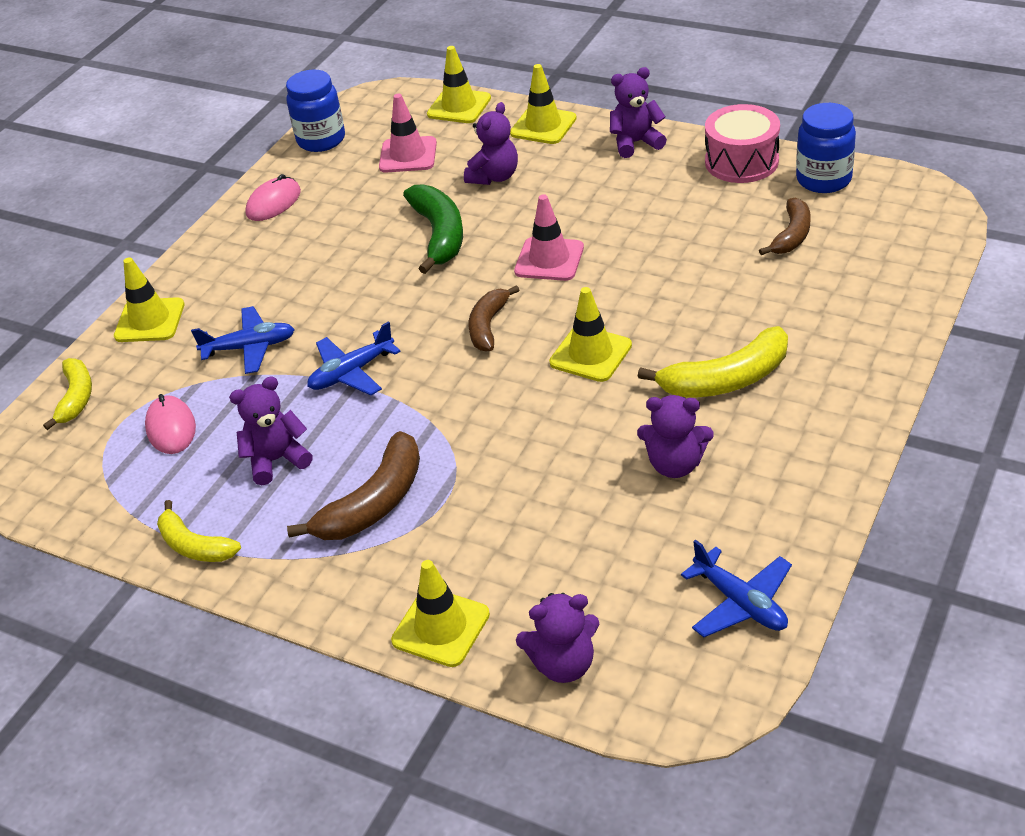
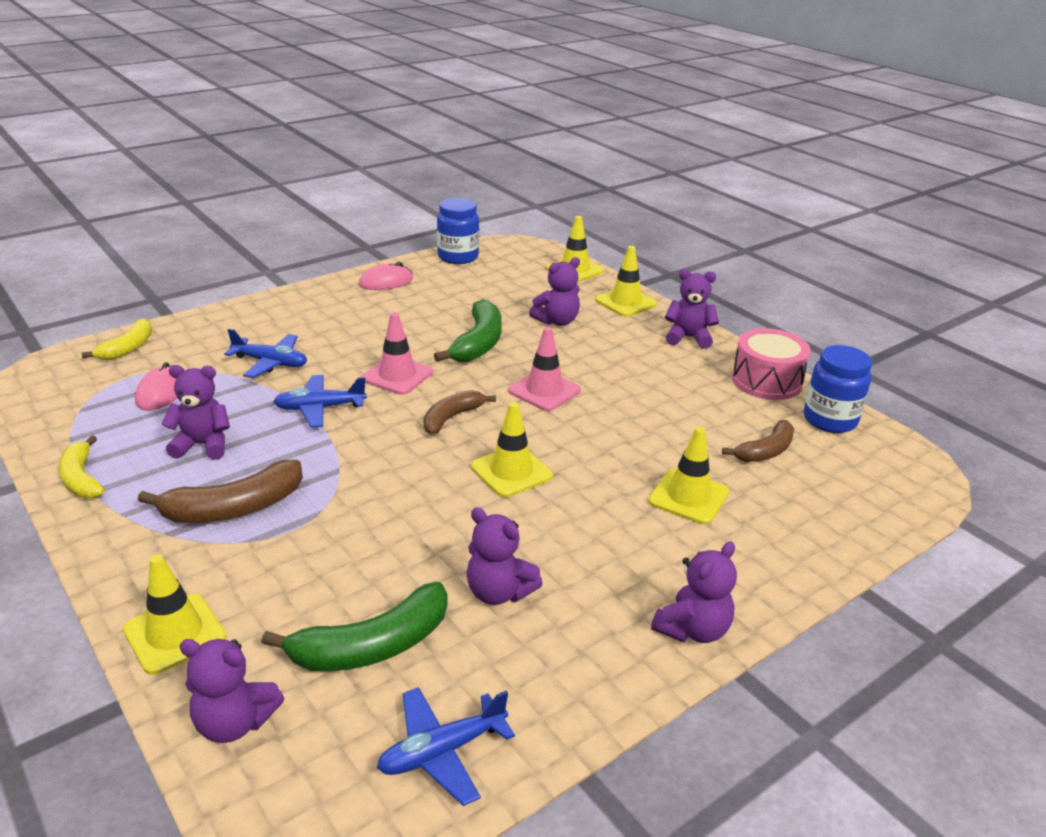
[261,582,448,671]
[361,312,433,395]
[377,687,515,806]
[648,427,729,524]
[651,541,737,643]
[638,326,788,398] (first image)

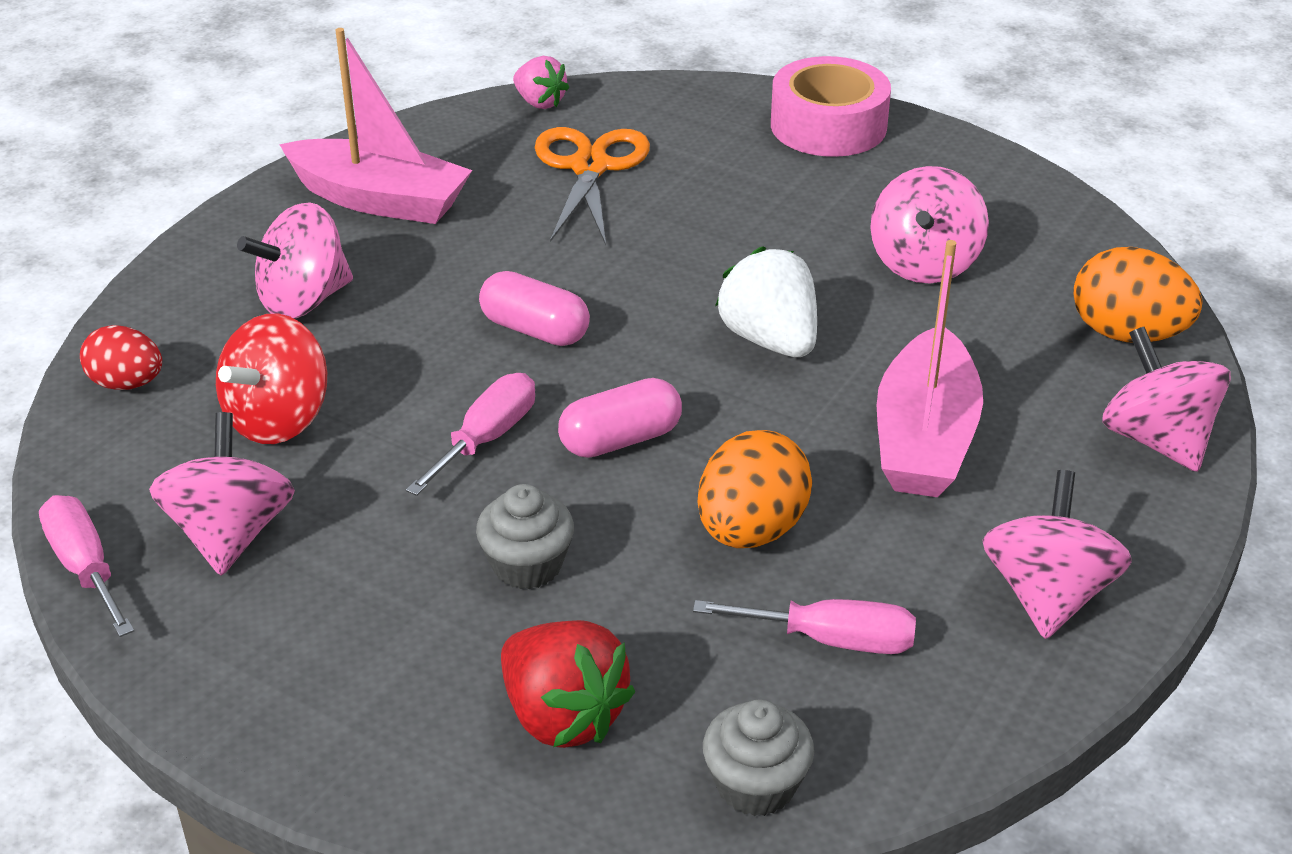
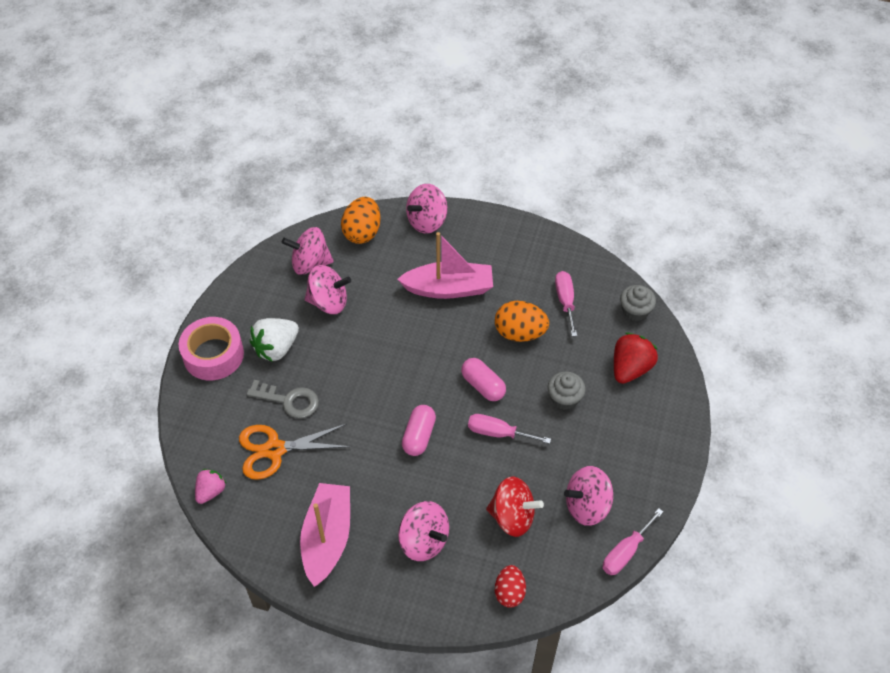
[247,380,319,418]
[250,318,299,362]
[282,227,334,275]

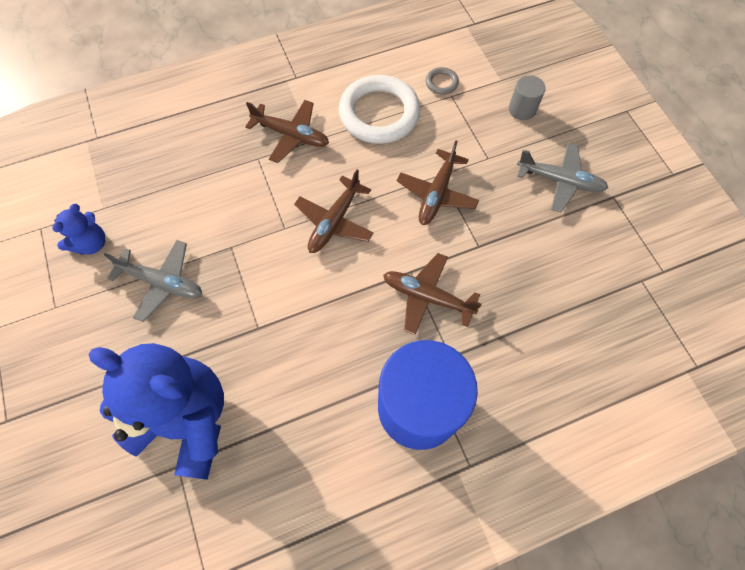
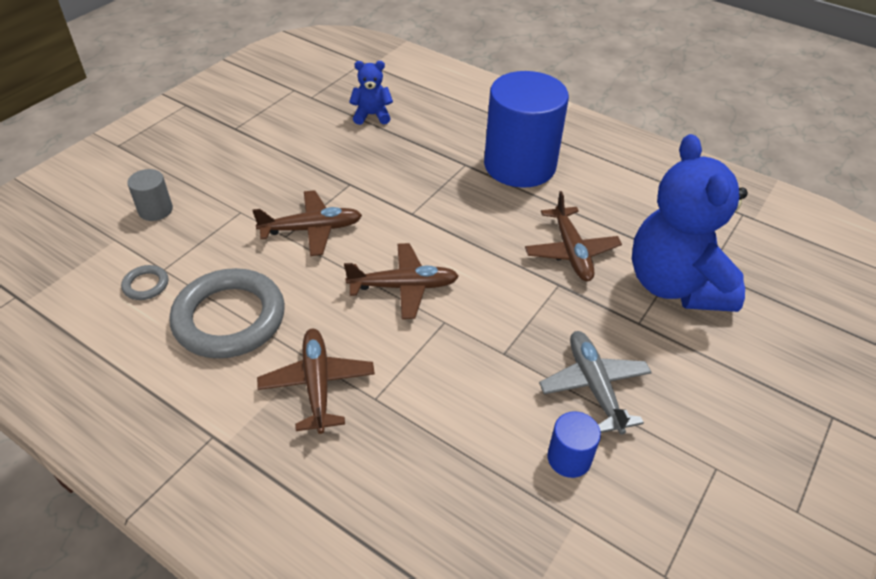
[169,268,285,359]
[349,61,393,125]
[525,191,622,281]
[547,411,601,478]
[517,143,608,212] (first image)

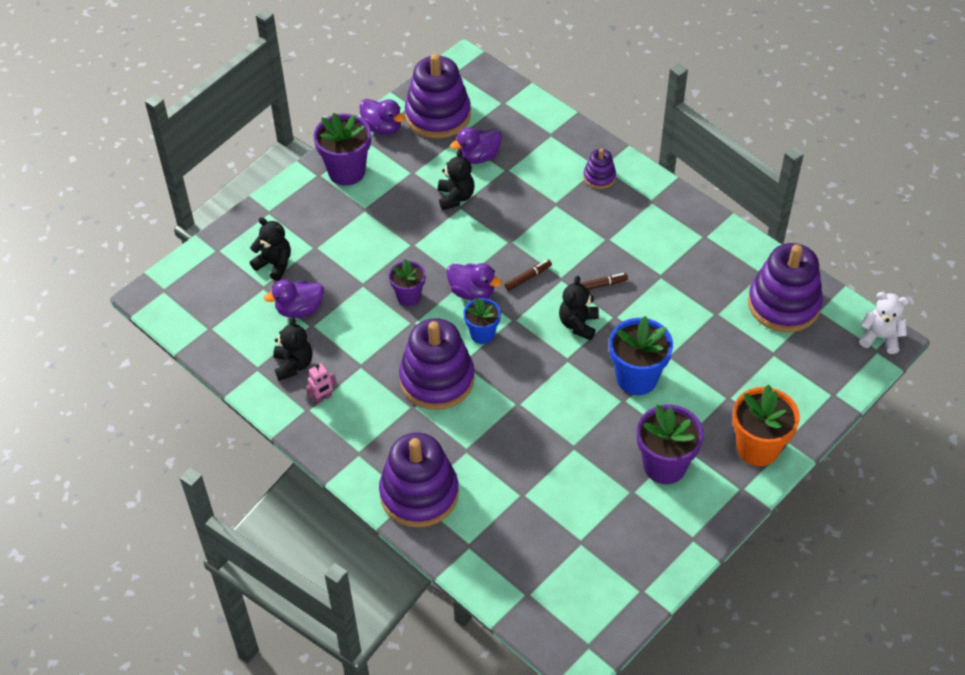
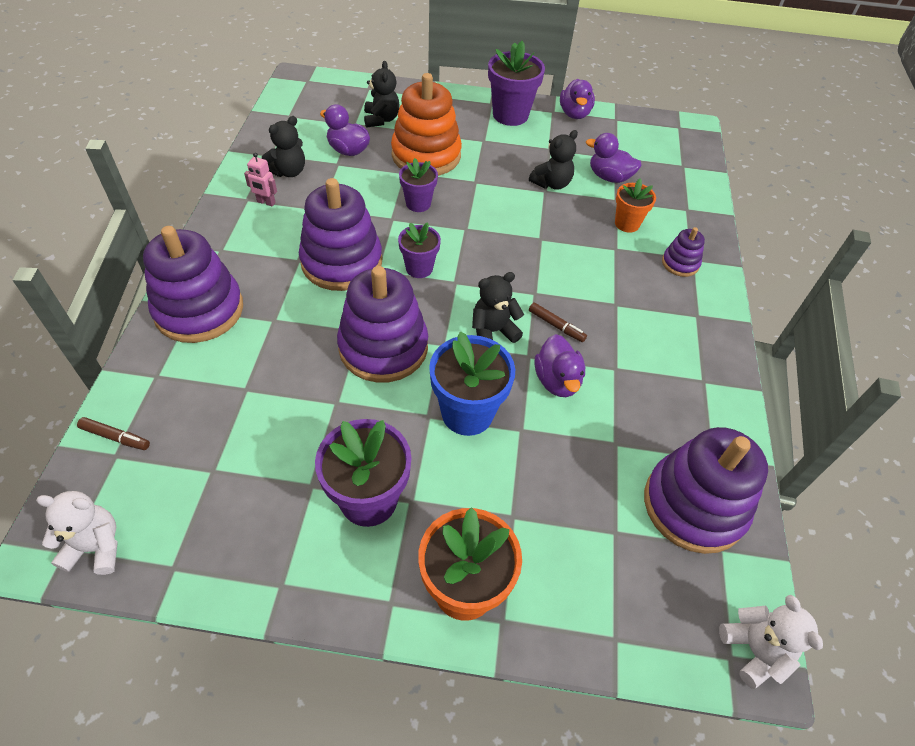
[36,491,118,575]
[77,417,150,450]
[337,266,428,383]
[391,73,462,176]
[398,222,441,278]
[535,334,585,397]
[615,178,656,233]

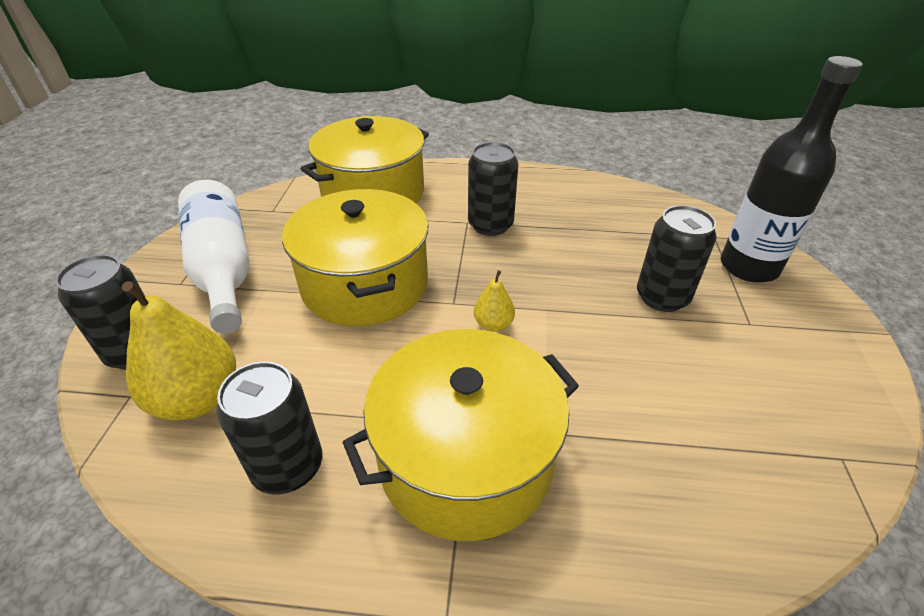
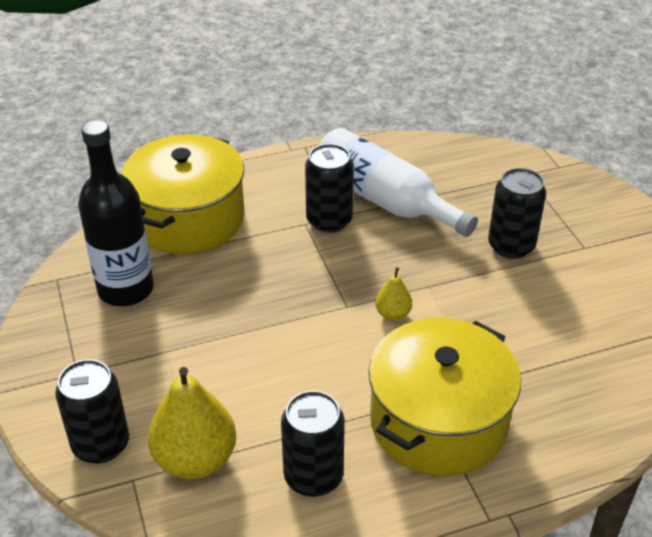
[78,120,154,306]
[319,128,478,237]
[282,189,428,326] (first image)

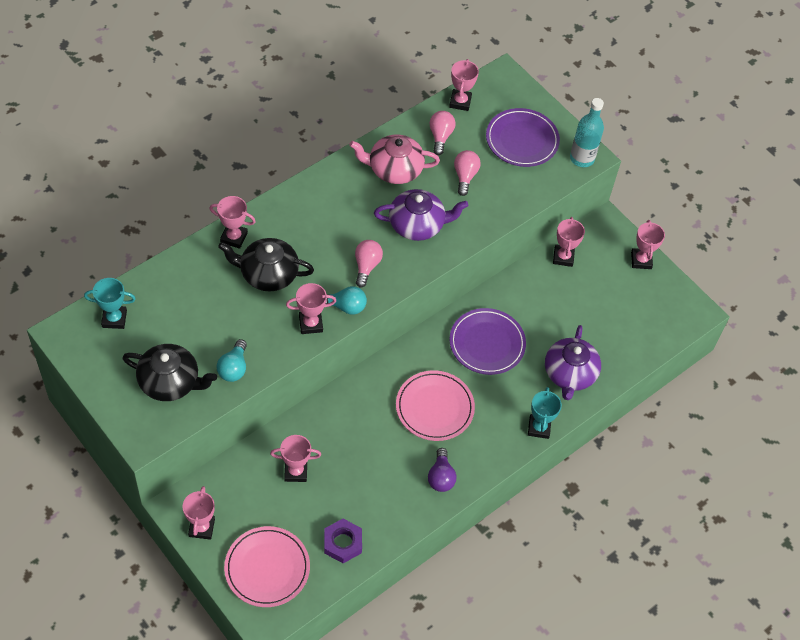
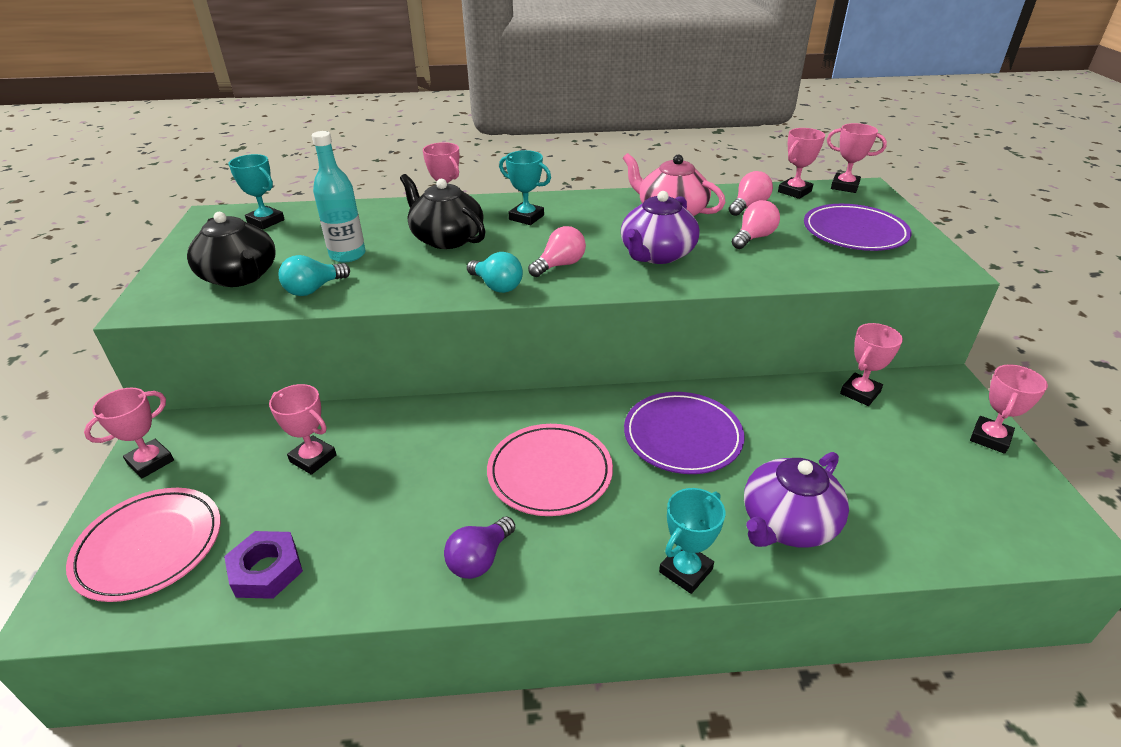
[312,131,365,262]
[499,150,551,225]
[621,191,700,264]
[827,123,887,193]

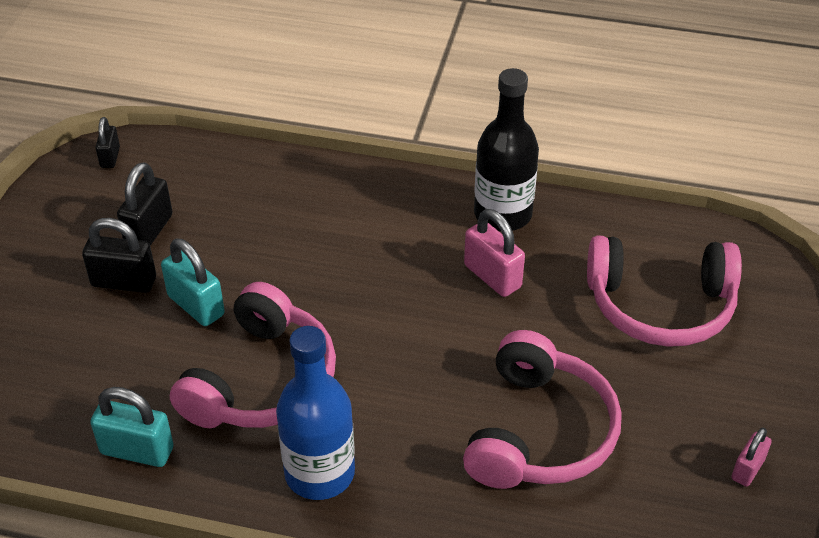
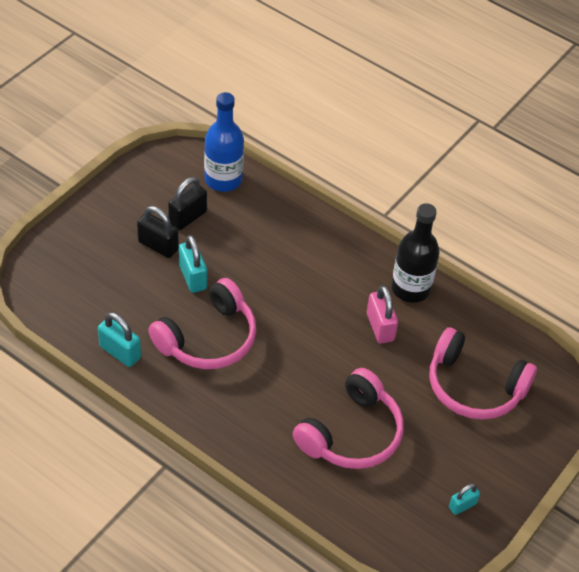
[204,92,244,192]
[449,483,480,515]
[95,117,120,168] (first image)

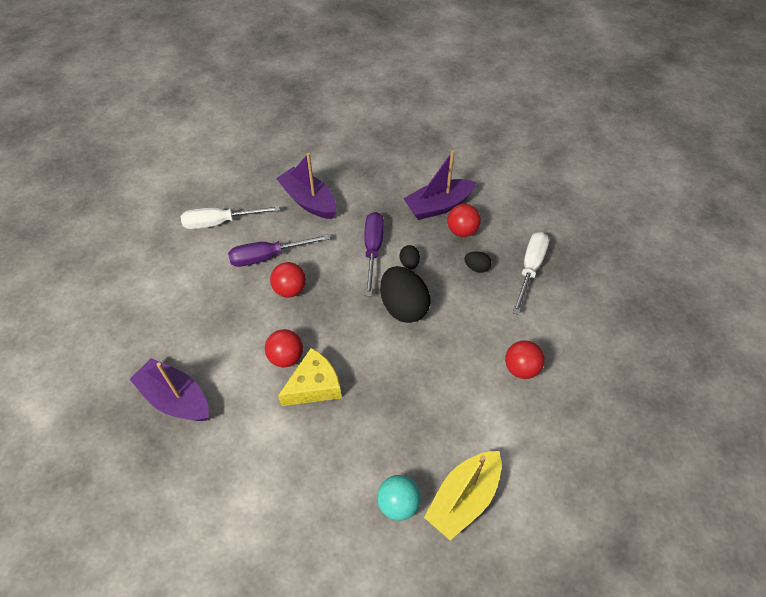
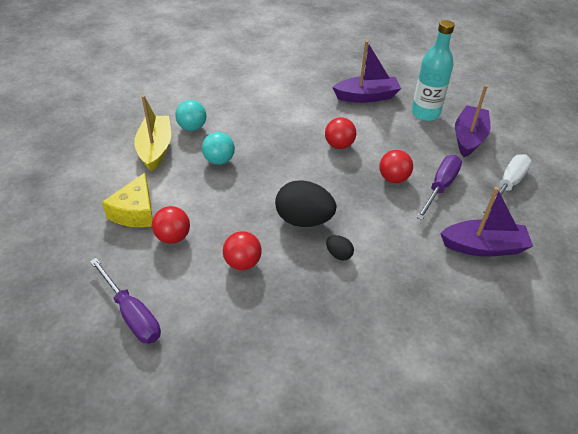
[90,258,161,344]
[102,173,153,227]
[202,132,235,165]
[223,231,262,270]
[412,20,455,121]
[455,85,491,157]
[464,251,492,273] (first image)
[512,232,549,315] (first image)

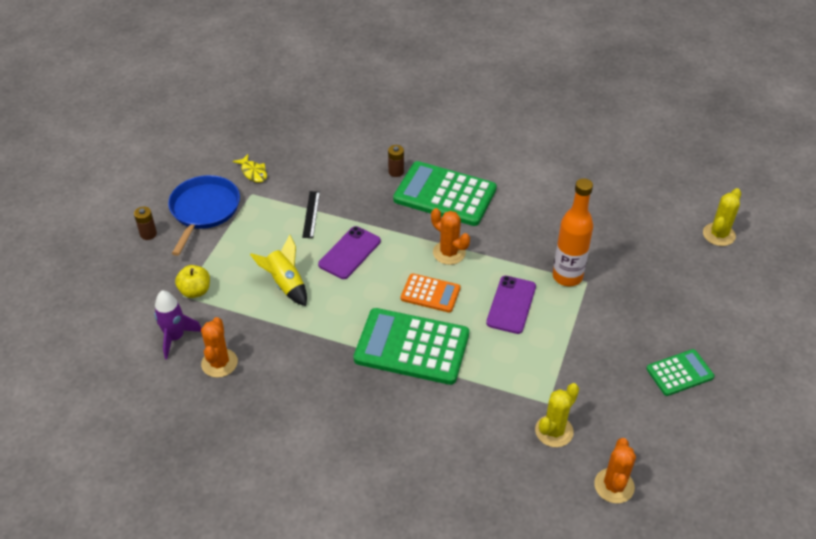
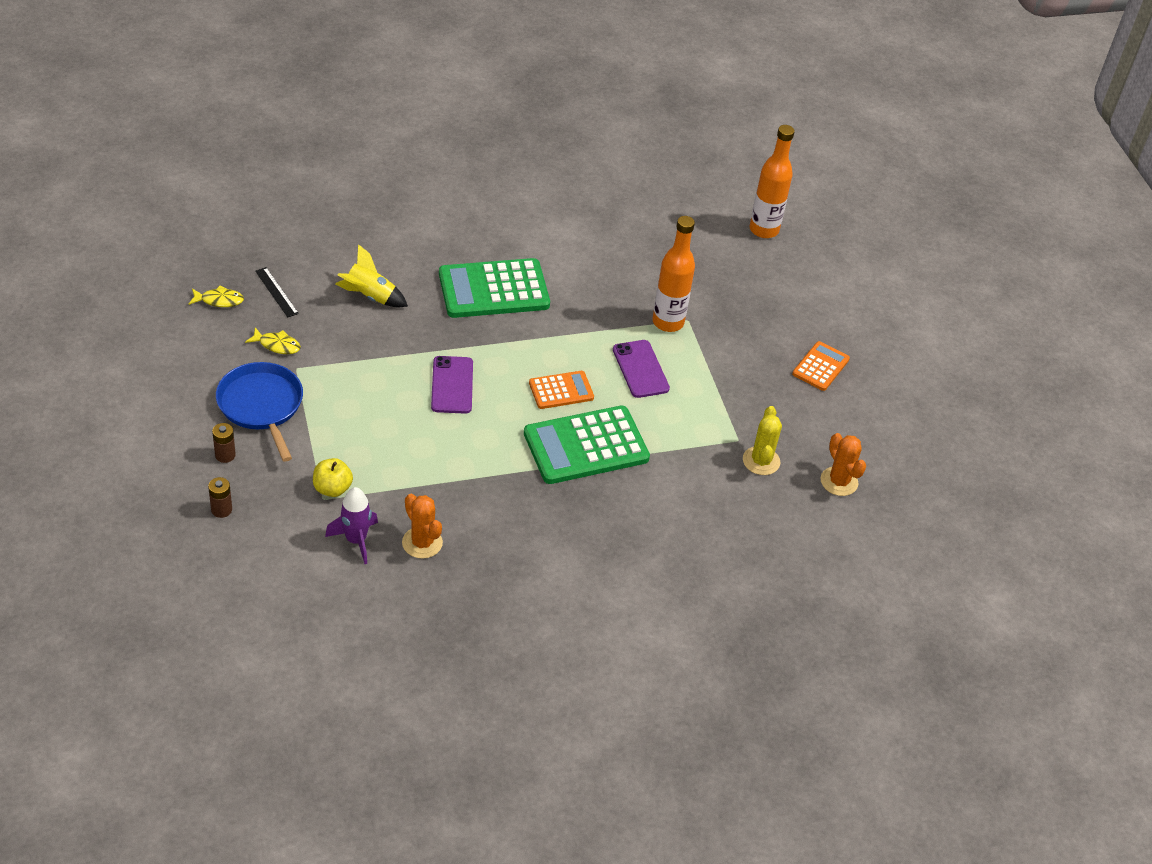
[189,286,244,307]
[208,477,232,518]
[255,267,299,317]
[335,244,408,307]
[750,125,795,238]
[792,341,850,391]
[431,208,470,265] (first image)

